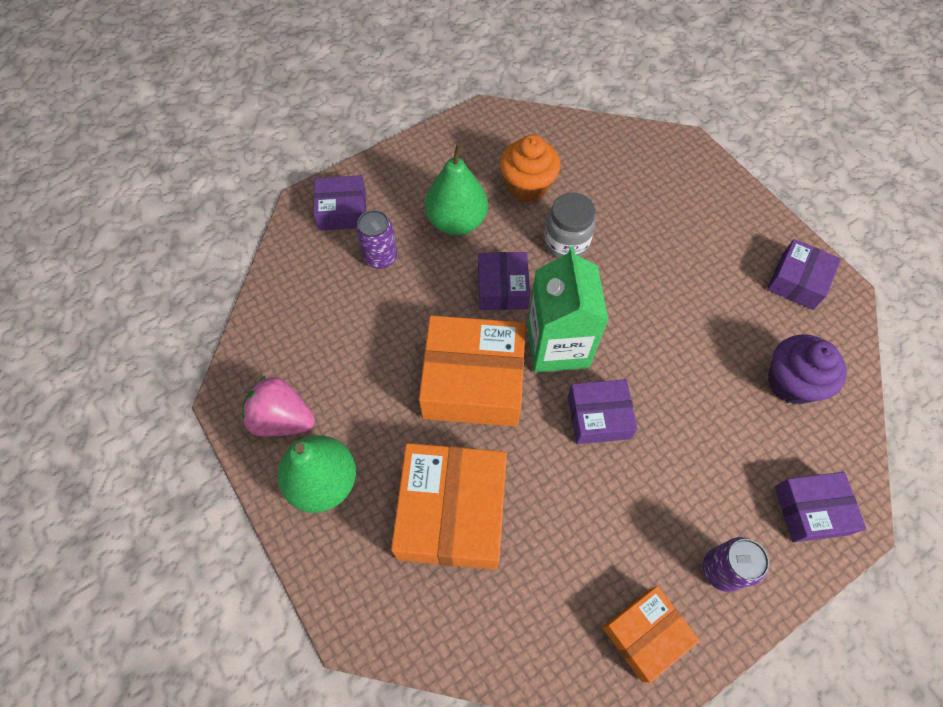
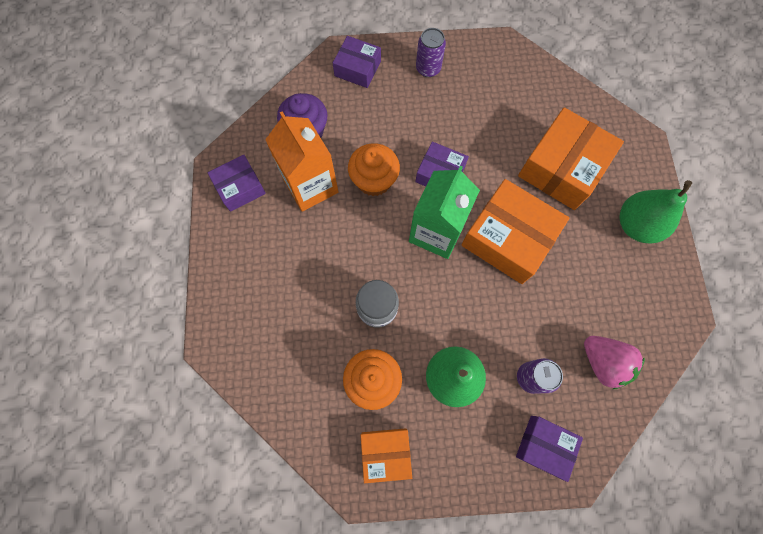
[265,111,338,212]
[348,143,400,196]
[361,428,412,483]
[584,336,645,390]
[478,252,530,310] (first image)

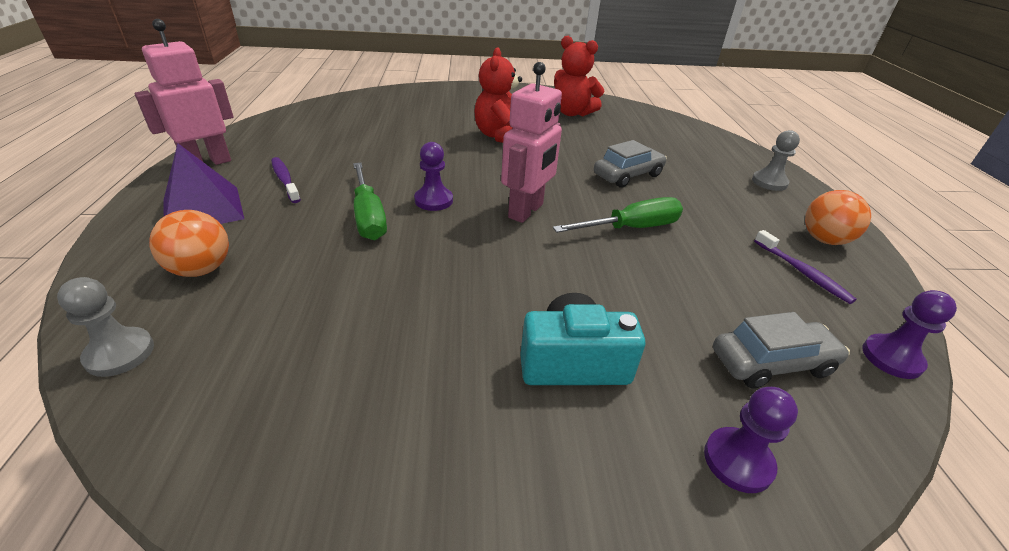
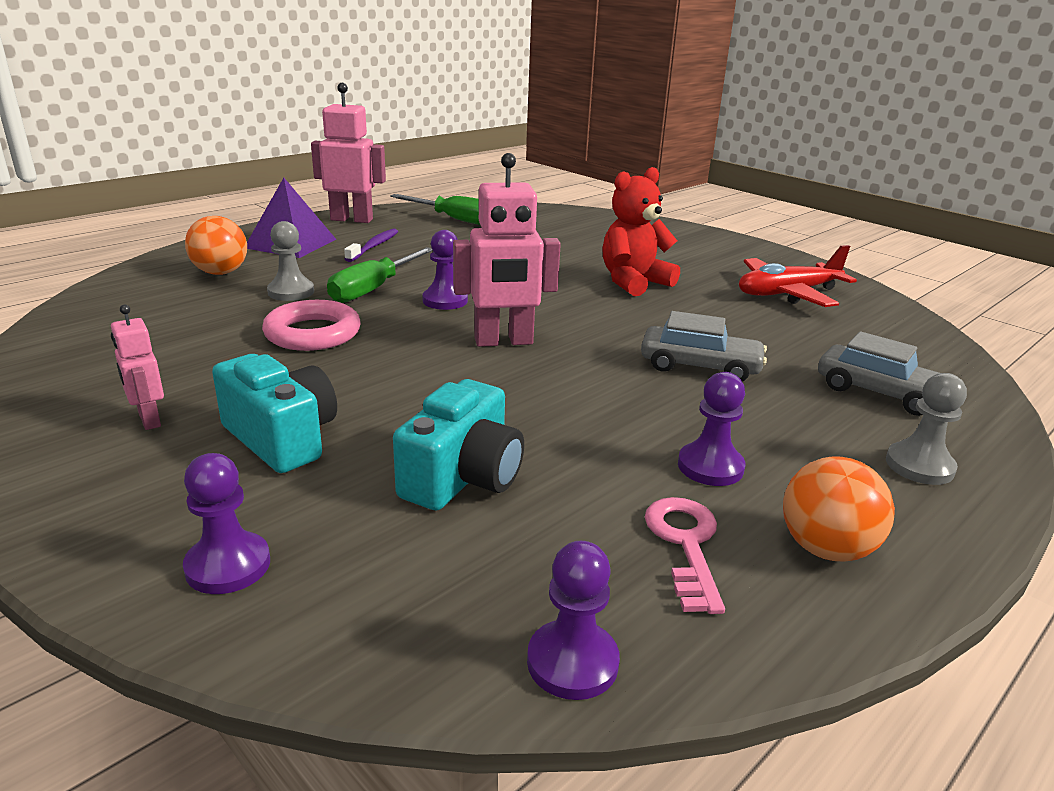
[111,305,164,430]
[262,300,361,351]
[267,221,314,301]
[390,194,480,225]
[393,379,524,510]
[645,497,725,614]
[678,372,745,486]
[739,245,857,307]
[818,331,940,416]

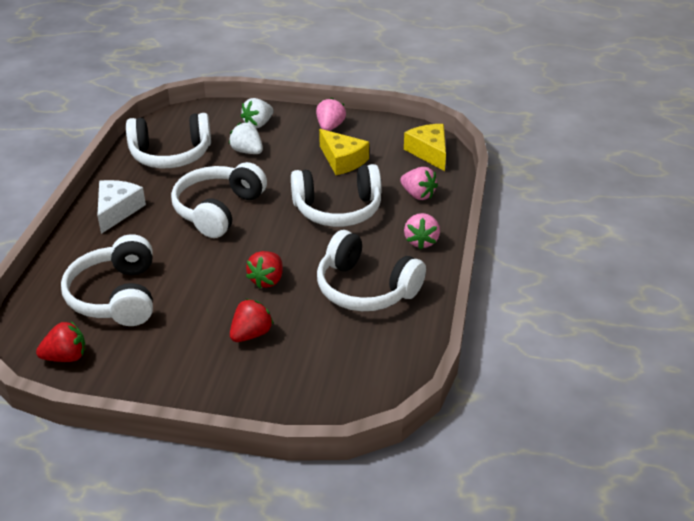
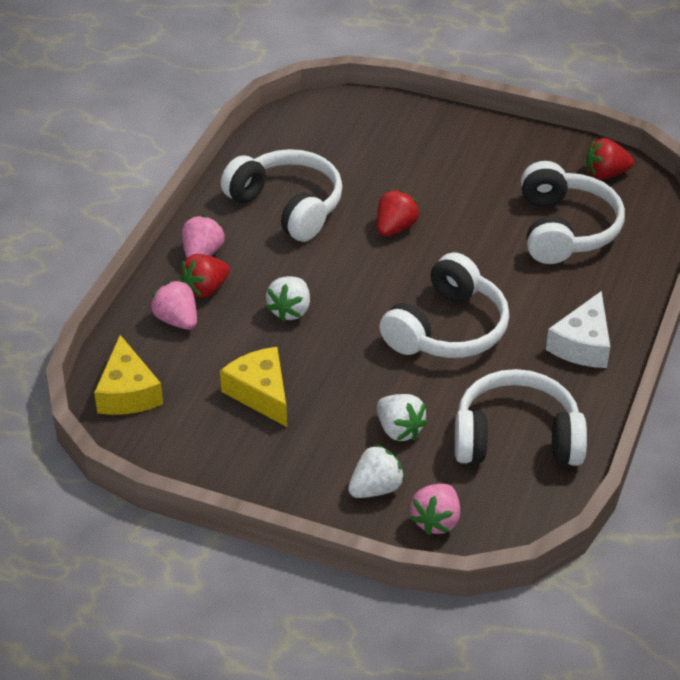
[180,254,230,298]
[266,276,310,321]
[410,484,460,535]

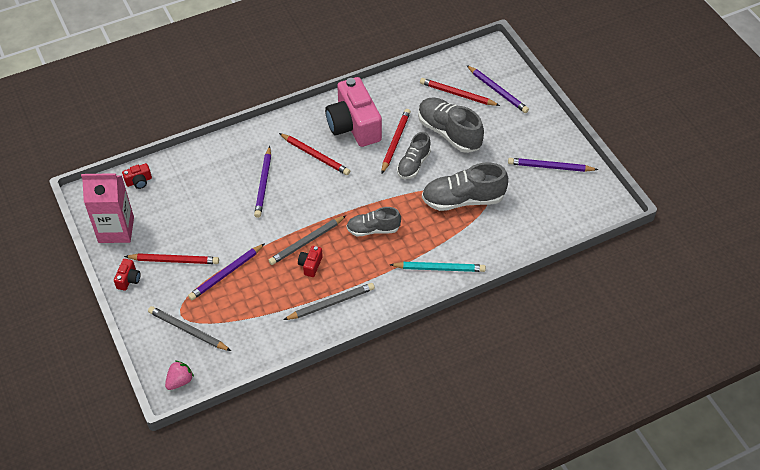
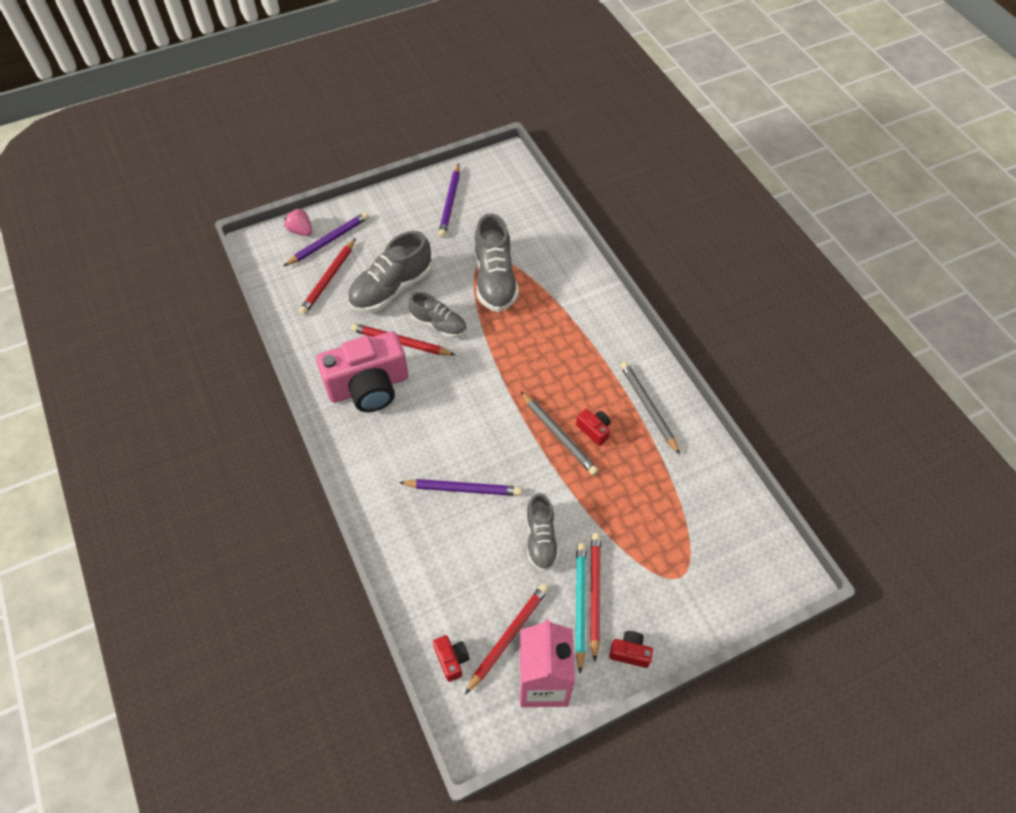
[284,208,312,236]
[465,583,549,694]
[526,493,559,571]
[575,543,586,674]
[576,409,611,446]
[148,306,231,351] (first image)
[188,243,265,300] (first image)

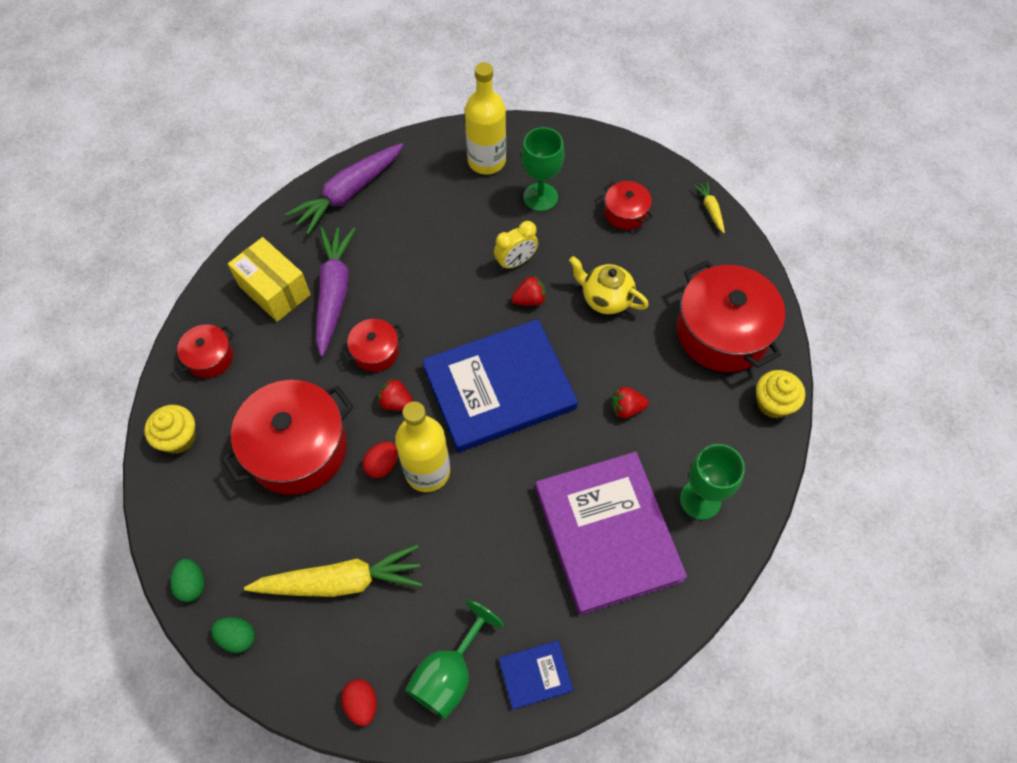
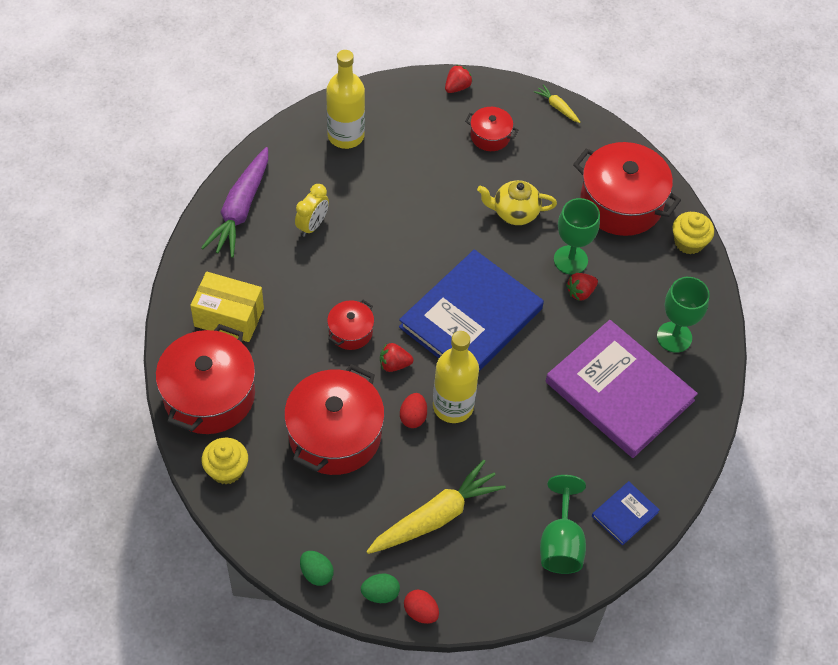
[155,324,255,434]
[295,184,329,237]
[404,590,439,624]
[445,65,473,93]
[554,198,600,275]
[316,227,356,357] (first image)

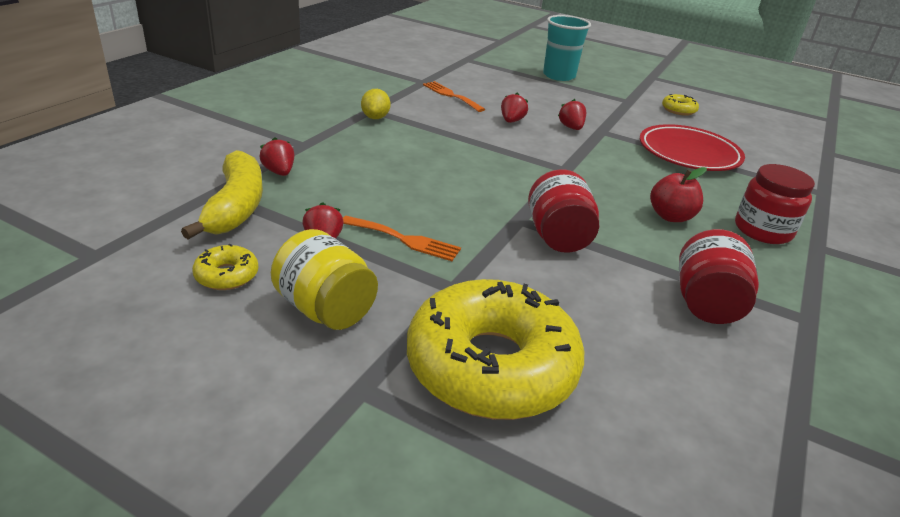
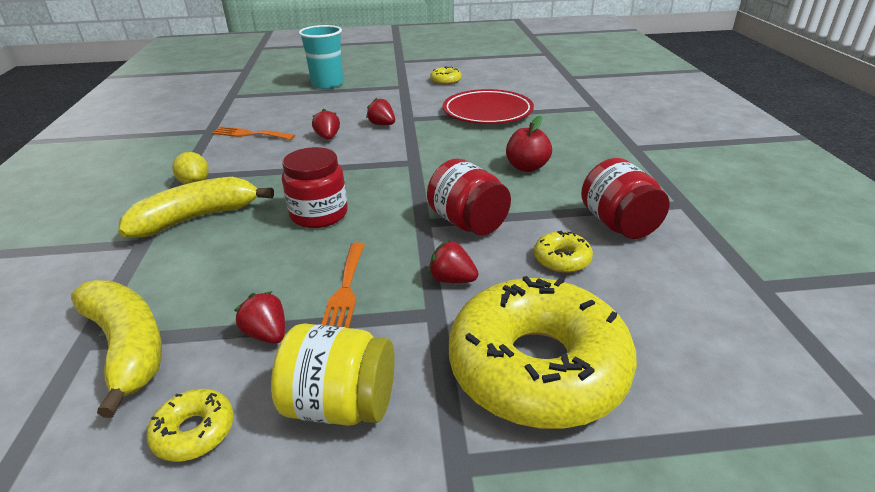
[118,177,274,238]
[282,147,348,228]
[321,242,365,328]
[428,241,479,283]
[534,231,593,273]

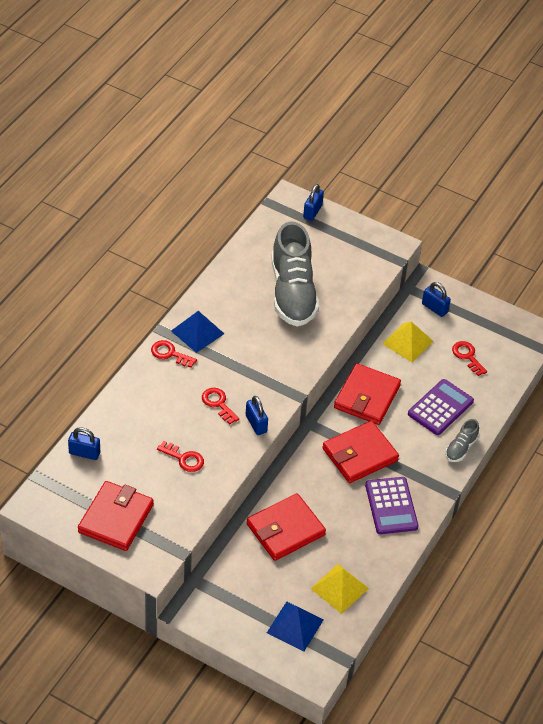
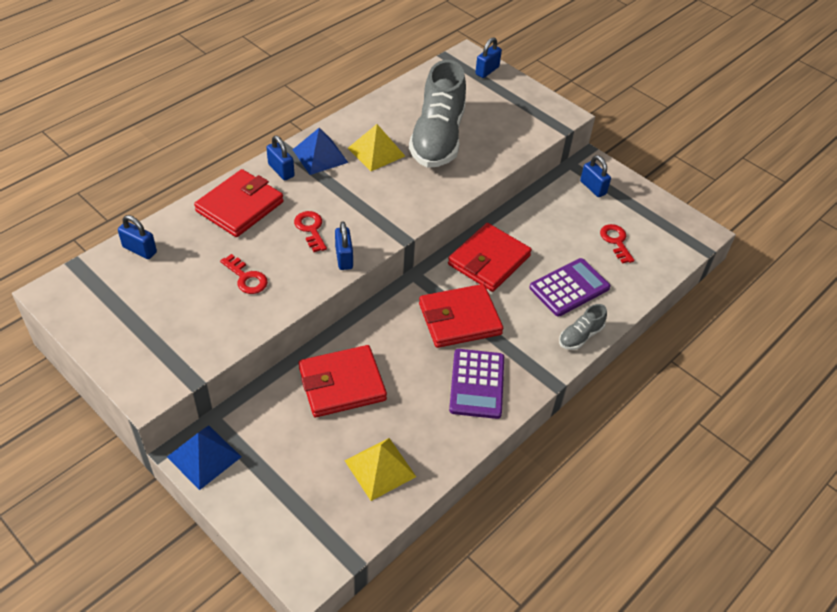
[167,425,241,490]
[194,169,284,237]
[266,136,295,180]
[348,124,405,171]

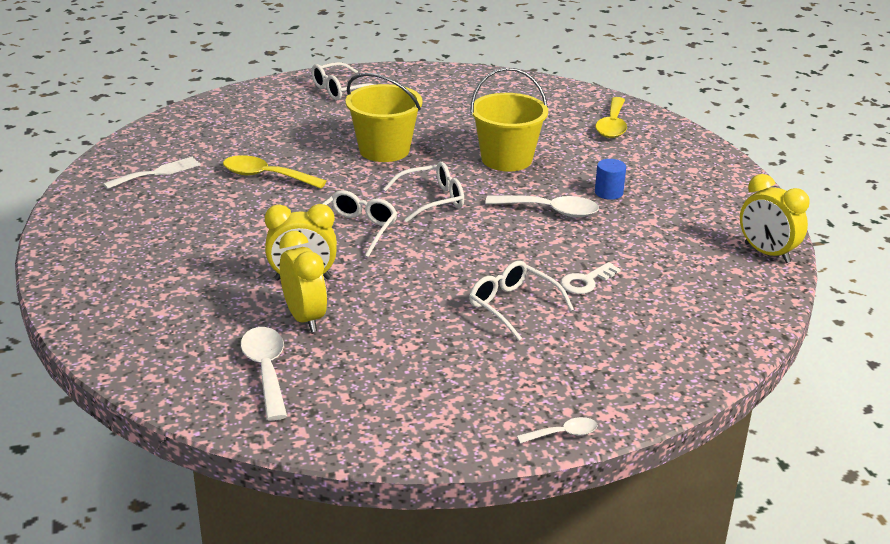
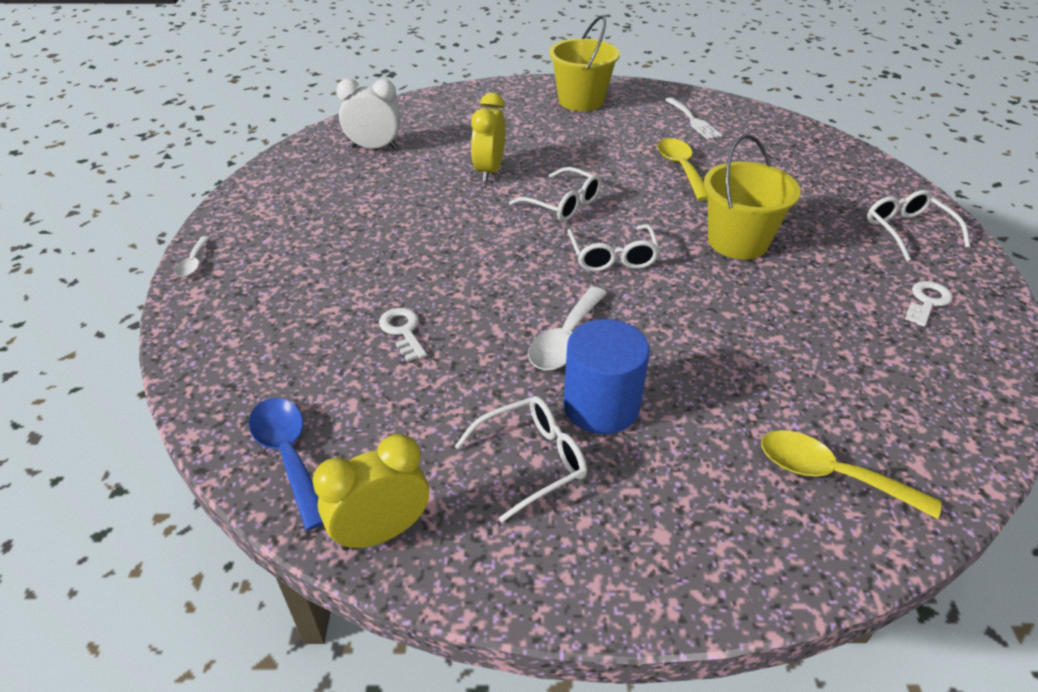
[249,398,324,530]
[337,78,401,149]
[455,396,587,522]
[549,15,620,111]
[563,319,650,434]
[658,138,708,201]
[905,281,953,327]
[279,231,327,332] (first image)

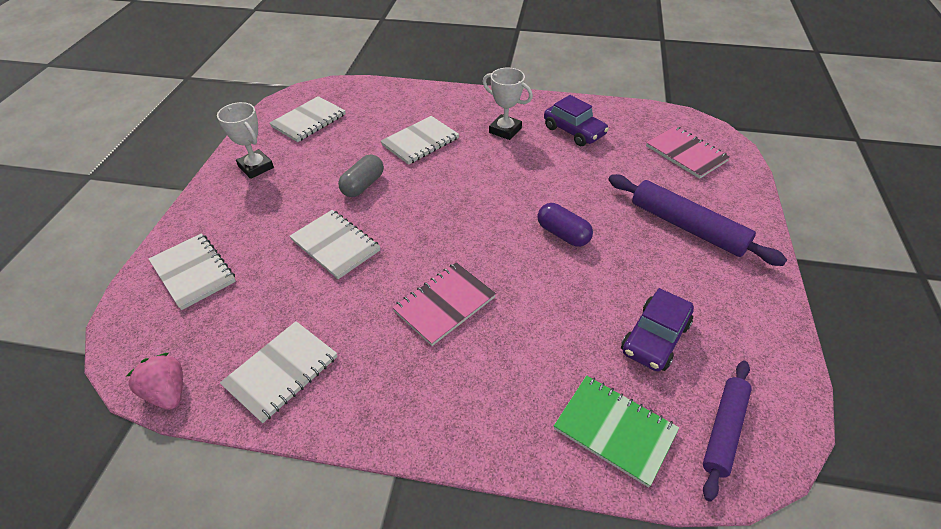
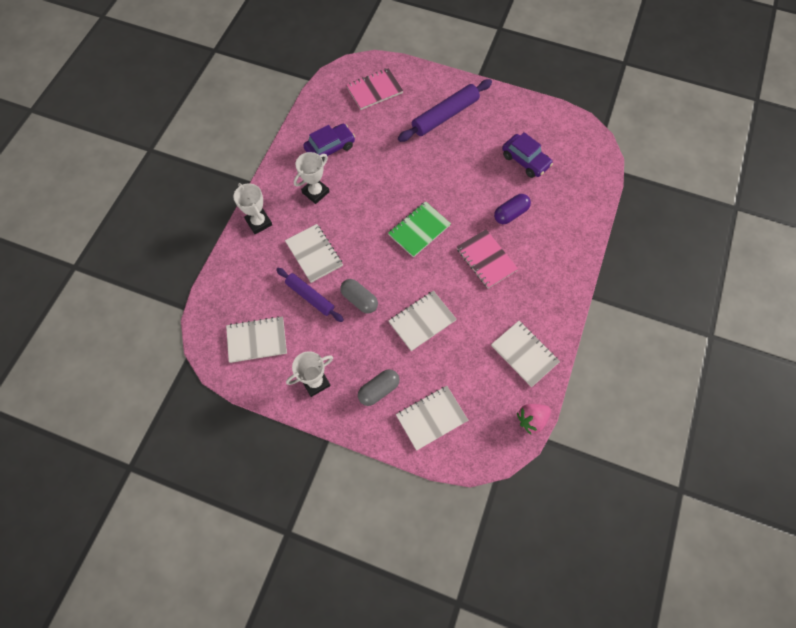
[226,316,287,363]
[233,183,272,234]
[276,268,344,322]
[358,369,400,406]
[388,201,451,257]
[494,194,531,224]

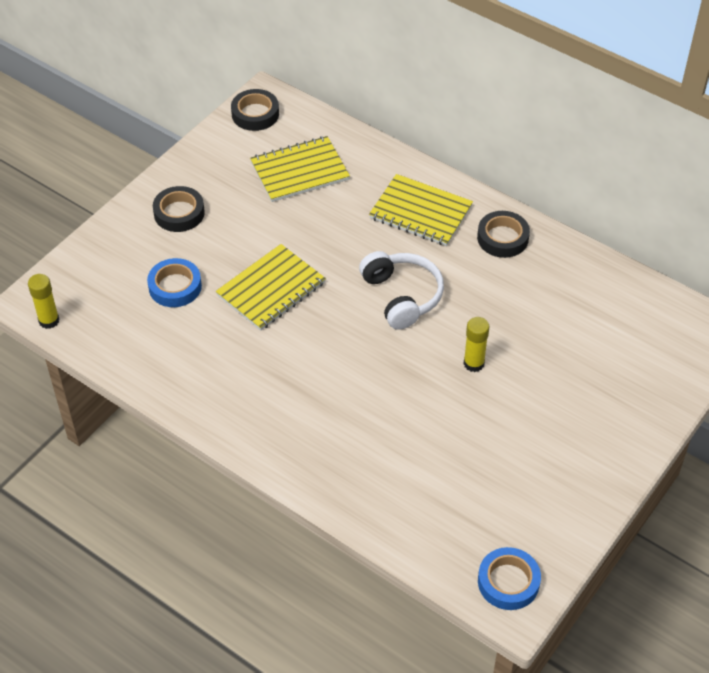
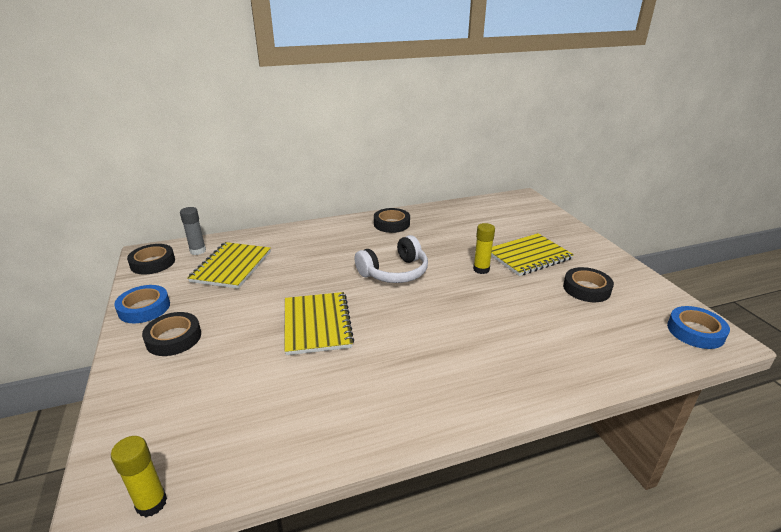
[114,285,170,323]
[180,207,206,255]
[355,235,428,283]
[491,233,574,276]
[563,267,614,302]

